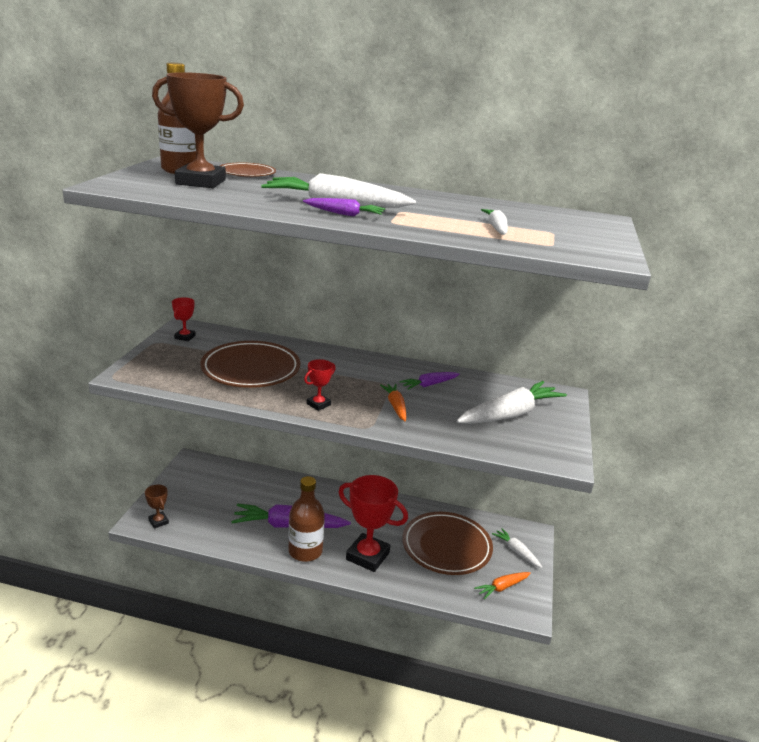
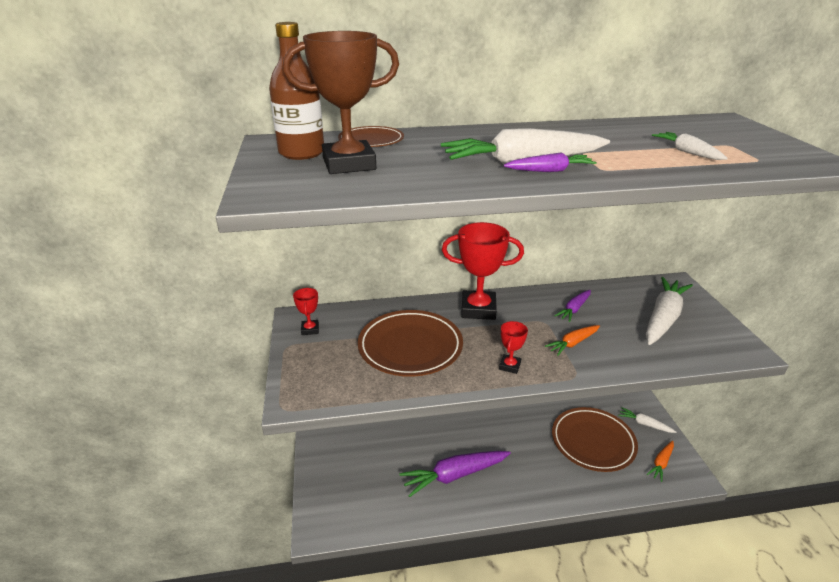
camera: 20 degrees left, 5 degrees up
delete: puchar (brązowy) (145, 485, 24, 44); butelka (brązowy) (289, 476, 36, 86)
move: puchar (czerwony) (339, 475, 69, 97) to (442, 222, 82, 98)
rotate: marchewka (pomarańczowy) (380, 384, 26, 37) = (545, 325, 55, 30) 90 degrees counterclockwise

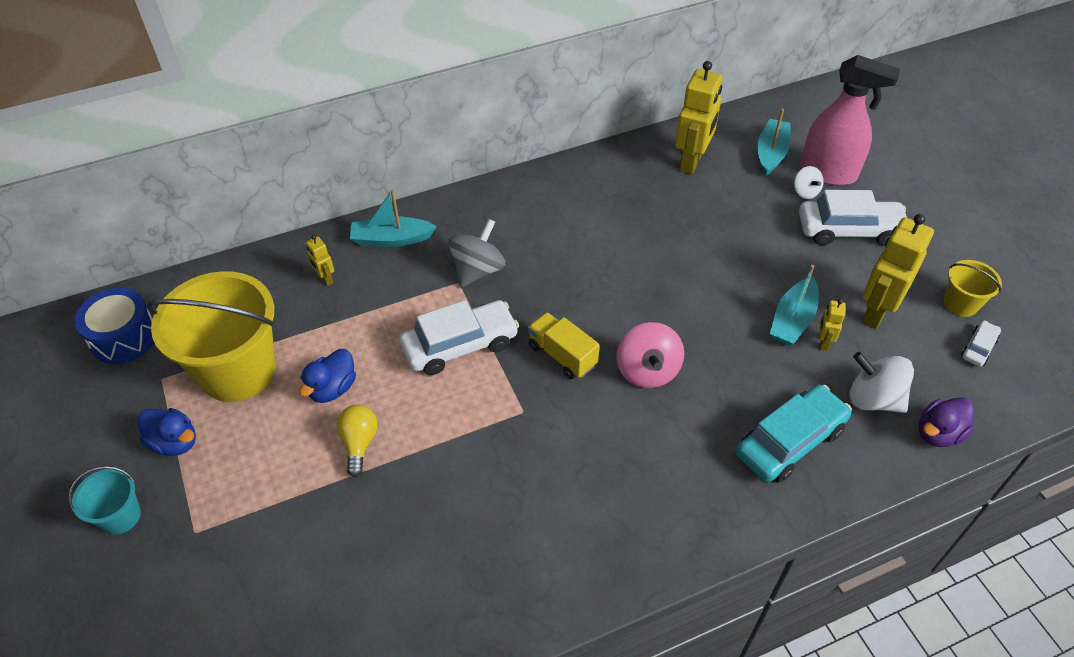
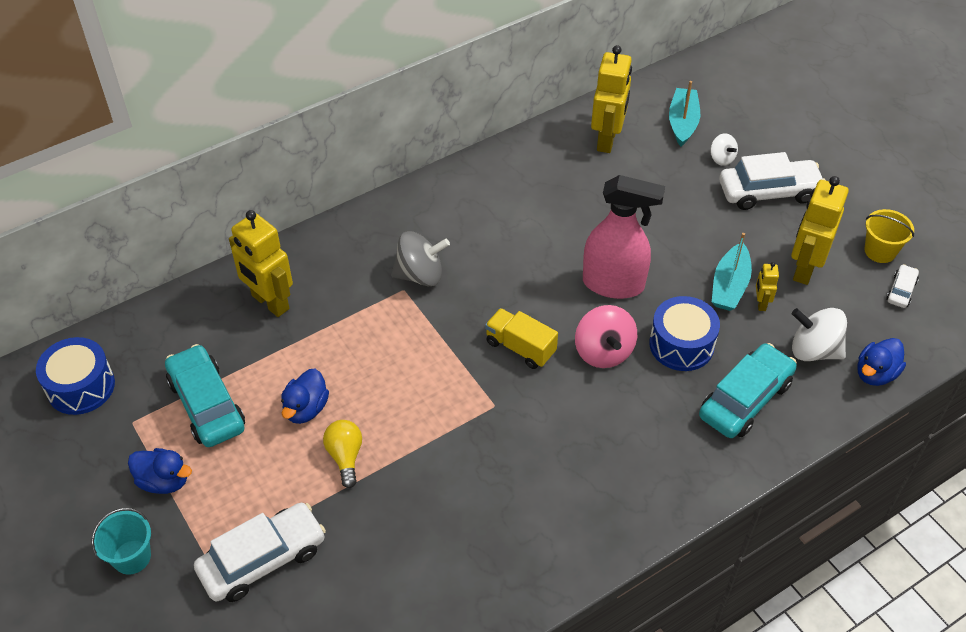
camera: 10 degrees left, 0 degrees up
delete: łódka (turkusowy) (350, 189, 87, 58)
insert: bęben (niebieski) (649, 296, 71, 75)
move: samochód (biały) (399, 300, 120, 75) to (194, 503, 132, 99); spryskiwacz (różowy) (800, 55, 101, 131) to (583, 175, 82, 124)
replace: wiadro (żółty) (146, 271, 129, 131) to samochód (turkusowy) (165, 344, 80, 103)
recolor: kaczka (fioletowy) (919, 397, 56, 50) to kaczka (niebieski) (857, 338, 49, 48)
rotate: bączek (szary) (448, 219, 58, 68) = (391, 231, 59, 55) 60 degrees clockwise
resize: robot (żółty) (306, 235, 28, 51) = (229, 210, 64, 107) x2.11

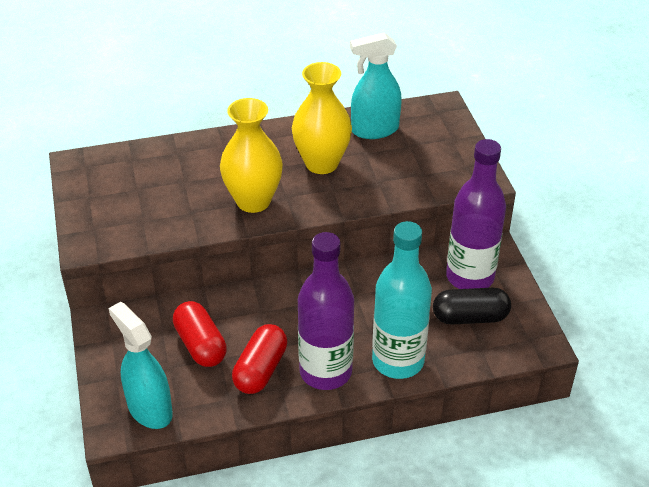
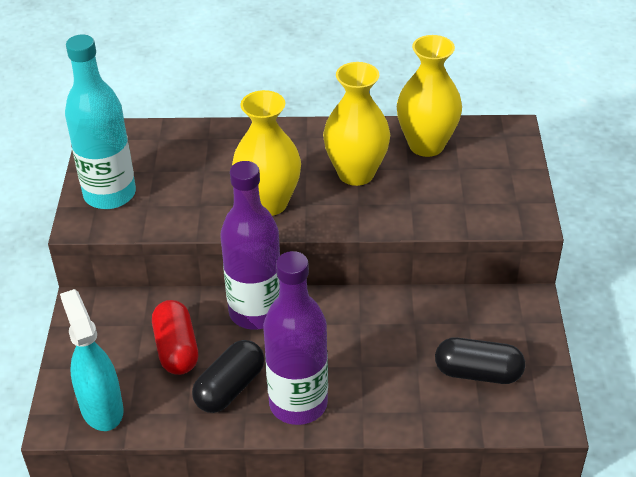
camera: 15 degrees right, 0 degrees up
move: butelka (turkusowy) (372, 221, 60, 158) to (65, 34, 71, 175); butelka (fioletowy) (446, 139, 60, 150) to (220, 161, 60, 169)
replace: spryskiwacz (turkusowy) (350, 33, 52, 106) to wazon (żółty) (397, 35, 65, 122)
recolor: kapsułka (czerwony) (232, 324, 55, 70) to kapsułka (czarny) (192, 340, 72, 73)

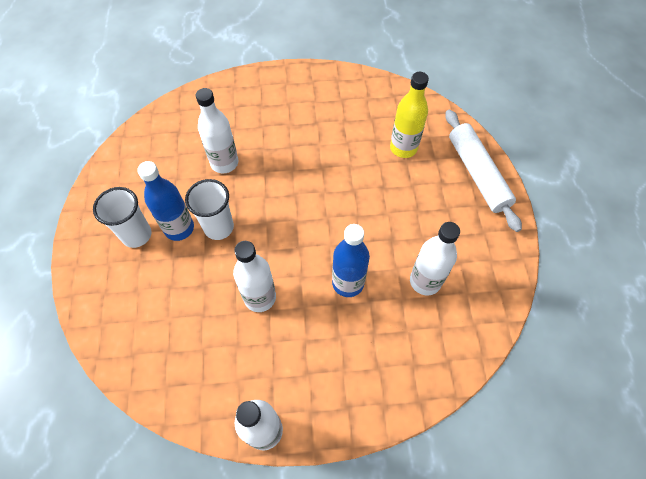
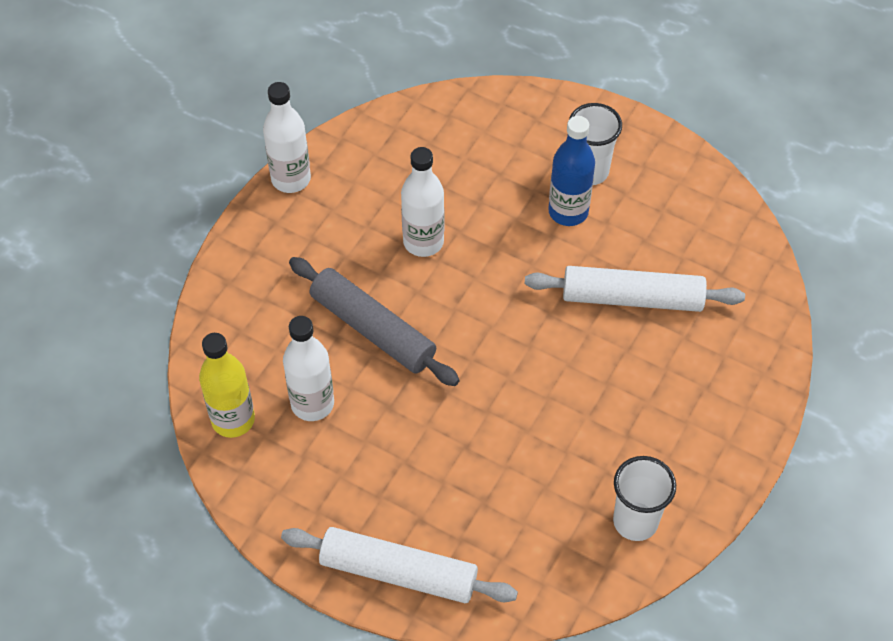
camera: 125 degrees right, 5 degrees down
move: butelka (żółty) (390, 72, 39, 86) to (199, 333, 56, 105); szklanka (biały) (185, 179, 49, 61) to (613, 456, 63, 85)
replace: butelka (niebieski) (332, 224, 38, 73) to wałek do ciasta (szary) (289, 257, 171, 129); butelka (biały) (196, 88, 42, 85) to wałek do ciasta (biały) (525, 266, 220, 46)

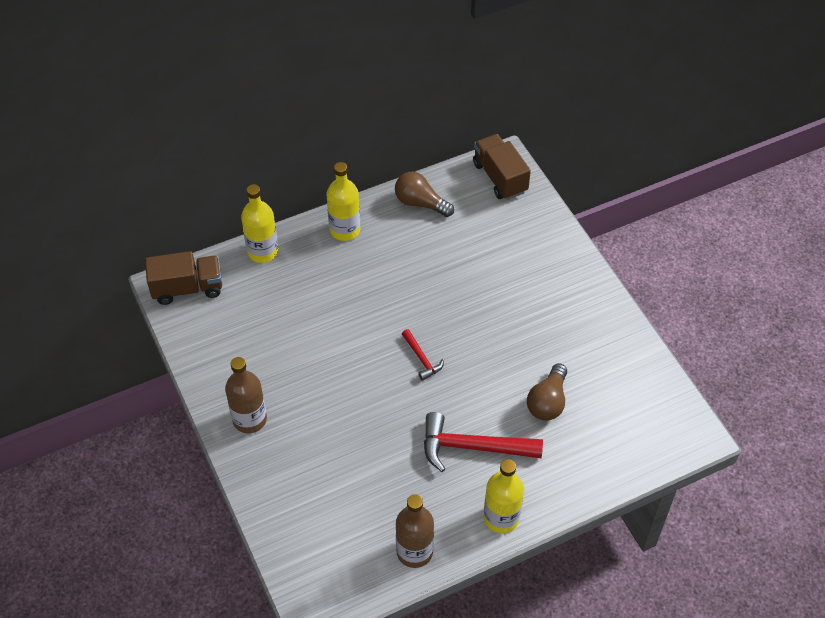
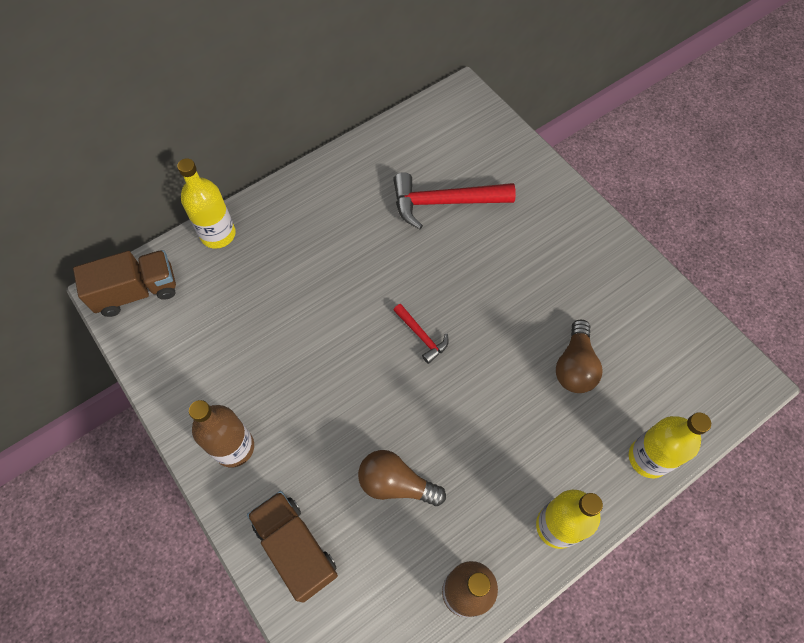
camera: 10 degrees left, 10 degrees up
move: ciężarówka (brązowy) (473, 134, 58, 66) to (247, 491, 91, 112); żarówka (brązowy) (395, 172, 59, 45) to (358, 450, 88, 56); młotek (czerwony) (424, 412, 119, 60) to (393, 172, 123, 57); butelka (żółty) (327, 162, 33, 79) to (629, 412, 82, 66)

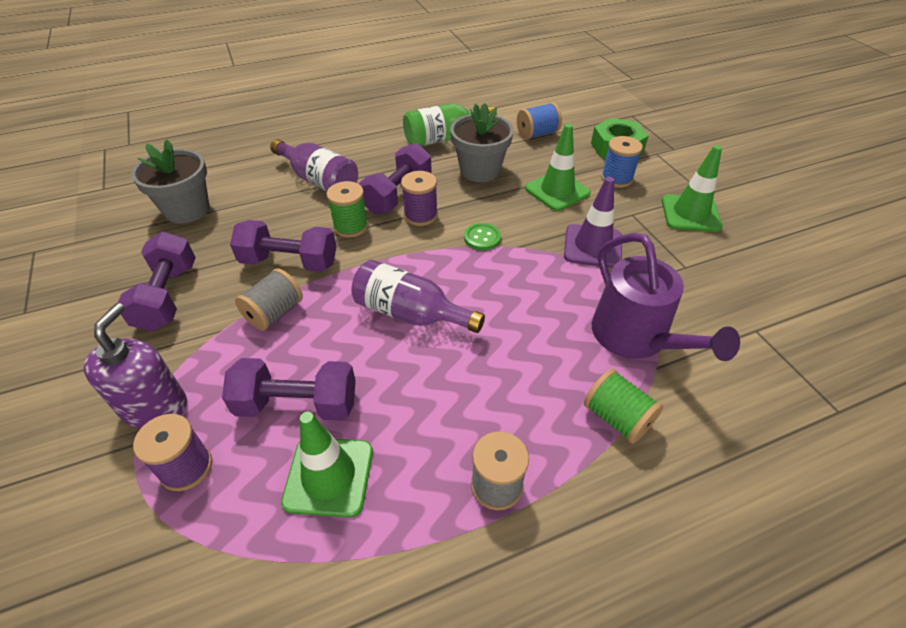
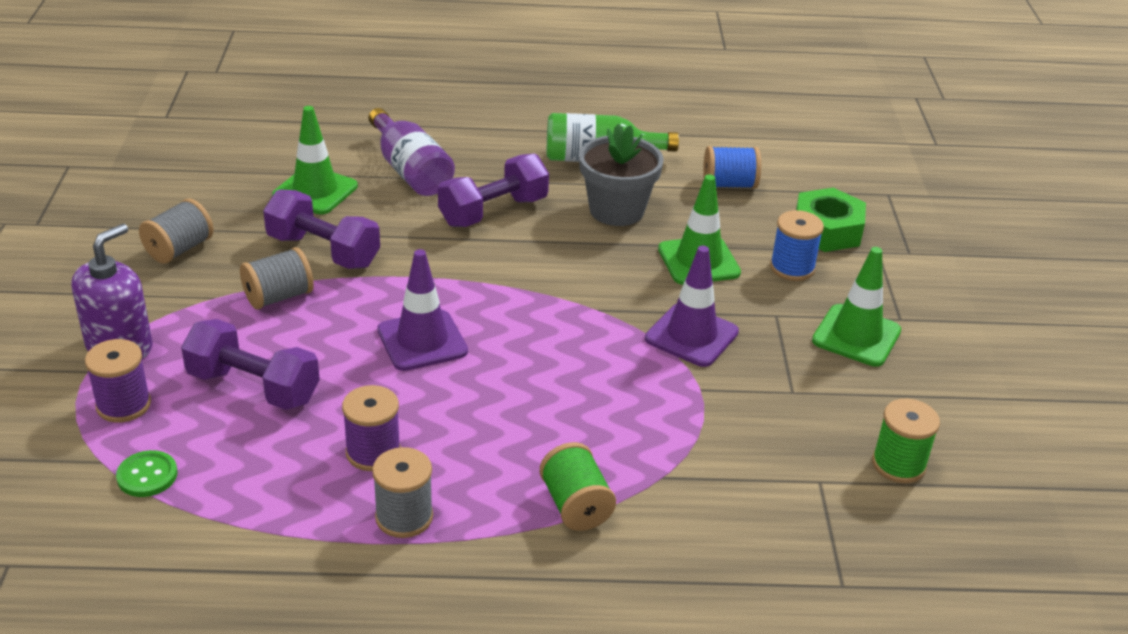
camera: 20 degrees right, 10 degrees down
delete: doniczka (szary) (131, 139, 79, 85); konewka (fioletowy) (592, 233, 148, 128)
move: guzik (zielony) (464, 223, 37, 27) to (116, 450, 61, 47); pachołek (zielony) (281, 412, 92, 105) to (272, 106, 86, 108); szpulka (fioletowy) (401, 171, 37, 55) to (342, 385, 59, 86); szpulka (zielony) (327, 181, 41, 57) to (872, 399, 68, 84)
replace: hantel (fioletowy) (117, 232, 79, 100) to szpulka (szary) (139, 198, 75, 66); butelka (fioletowy) (352, 260, 133, 73) to pachołek (fioletowy) (377, 249, 91, 122)

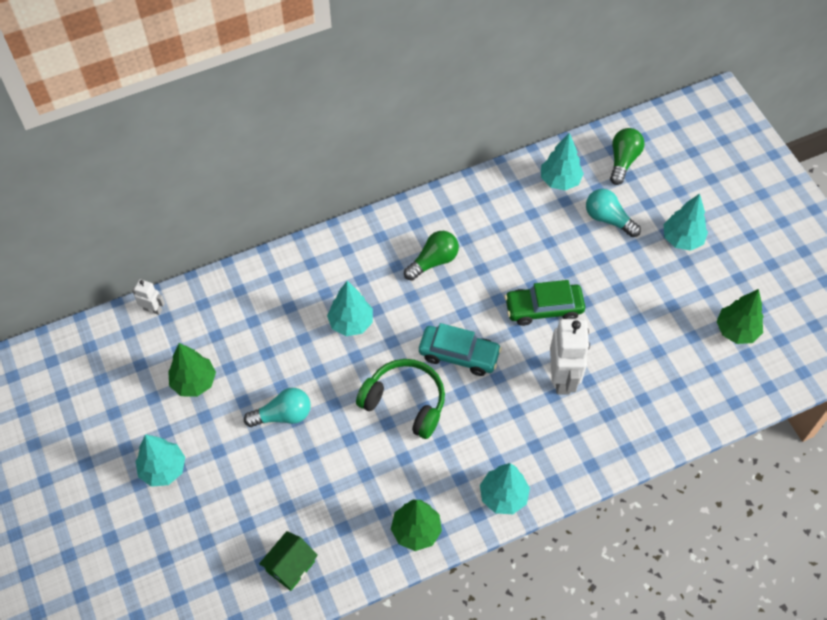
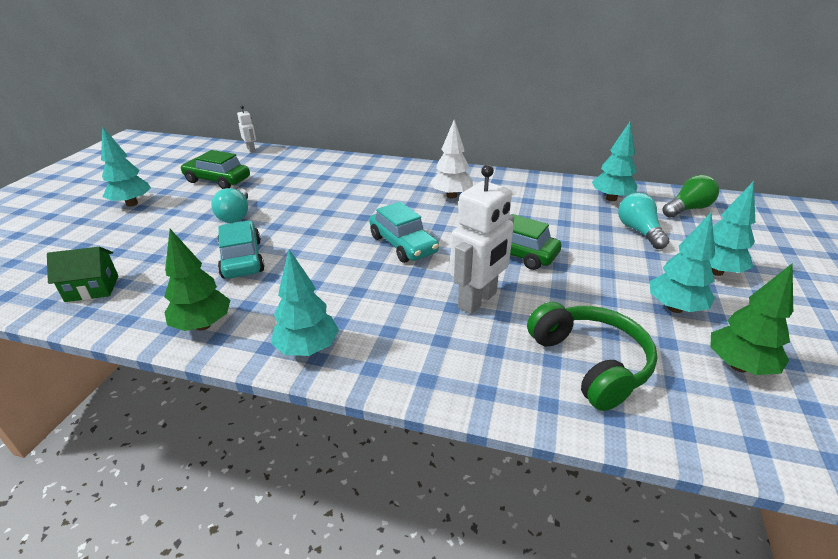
camera: 40 degrees right, 25 degrees down
insert: samochód (turkusowy) (217, 220, 48, 58)
move: słuchawki (zielony) (356, 359, 89, 80) to (527, 302, 130, 109); drzewko (turkusowy) (327, 281, 46, 55) to (650, 213, 65, 100)
replace: drzewko (zielony) (168, 343, 48, 54) to samochód (zielony) (180, 150, 70, 39); żarówka (zielony) (404, 231, 55, 50) to drzewko (biały) (430, 120, 43, 79)
rotate: żarówka (turkusowy) (244, 388, 67, 39) = (211, 188, 37, 35) 60 degrees clockwise

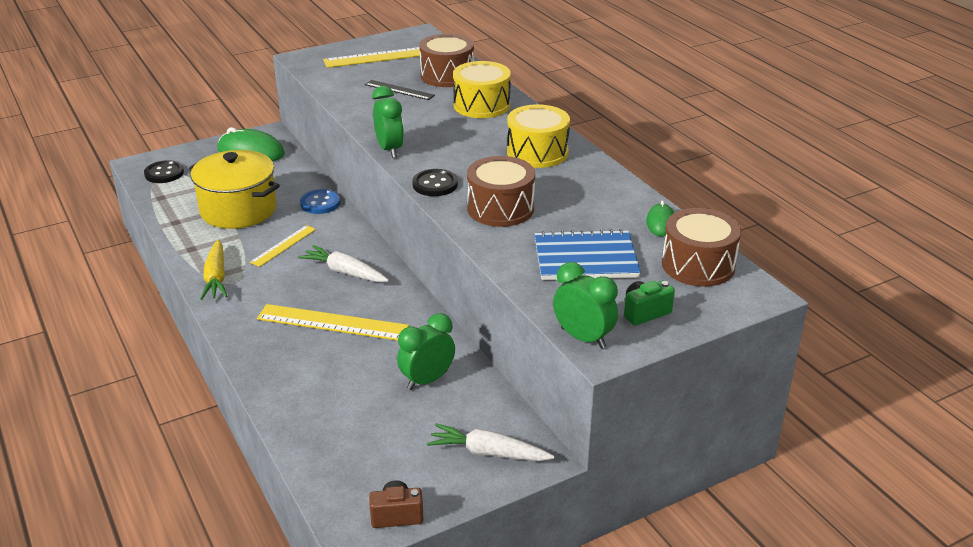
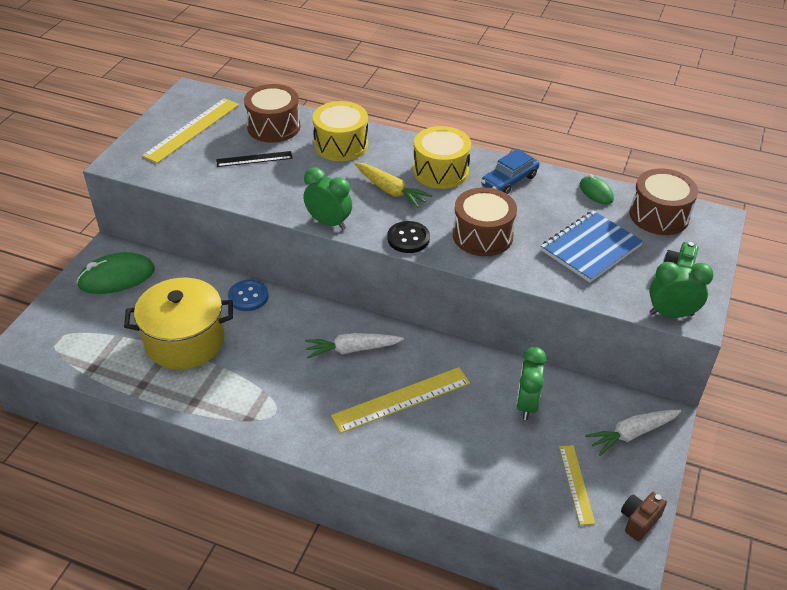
camera: 40 degrees left, 10 degrees up
delete: guzik (czarny) (144, 160, 40, 23)
insert: samochód (niebieski) (481, 149, 59, 45)
move: marchewka (żółty) (200, 240, 28, 60) to (354, 163, 78, 45); linijka (żółty) (250, 225, 66, 42) to (559, 445, 36, 80)

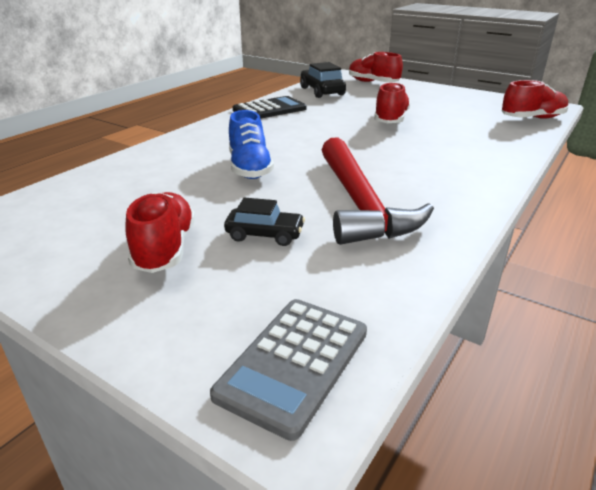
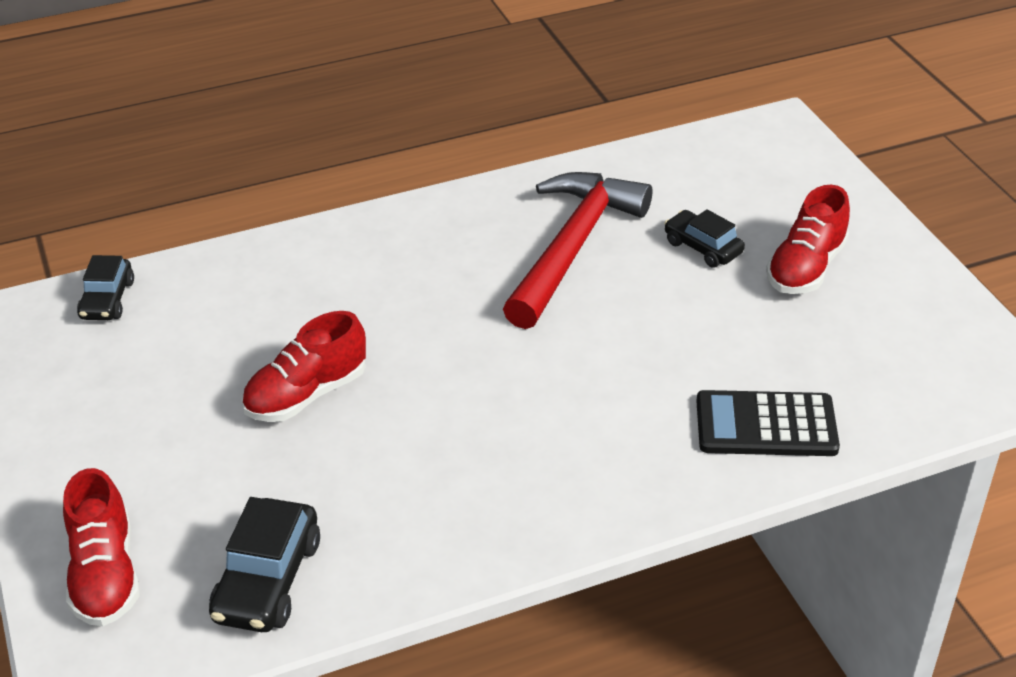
camera: 145 degrees left, 10 degrees up
delete: kalkulator (szary) (210, 299, 157, 142); but (niebieski) (229, 110, 45, 69)
move: kalkulator (czarny) (233, 96, 73, 23) to (696, 390, 144, 66)
replace: but (czerwony) (502, 80, 66, 39) to samochód (czarny) (77, 255, 57, 65)

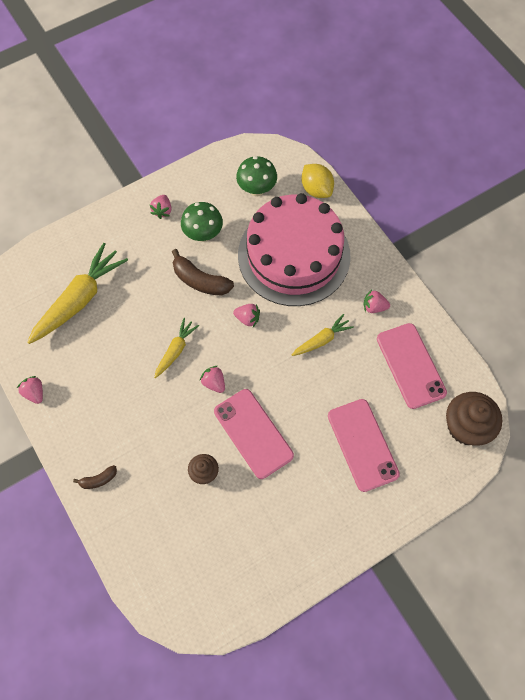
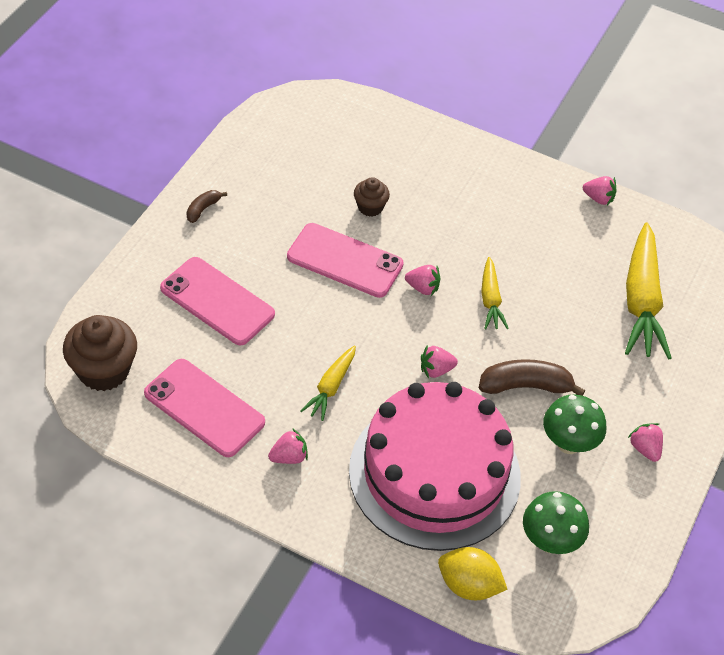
camera: 145 degrees right, 15 degrees down
move: banan (brązowy) (73, 465, 44, 24) to (186, 190, 41, 33)

